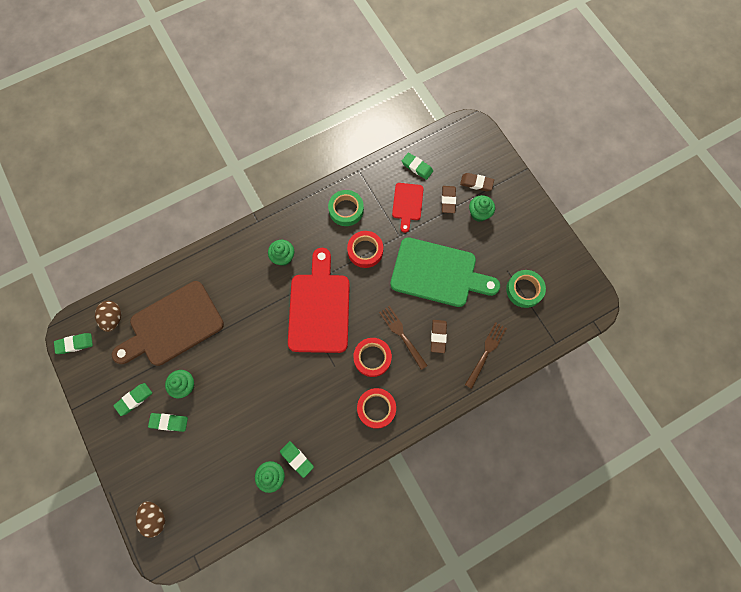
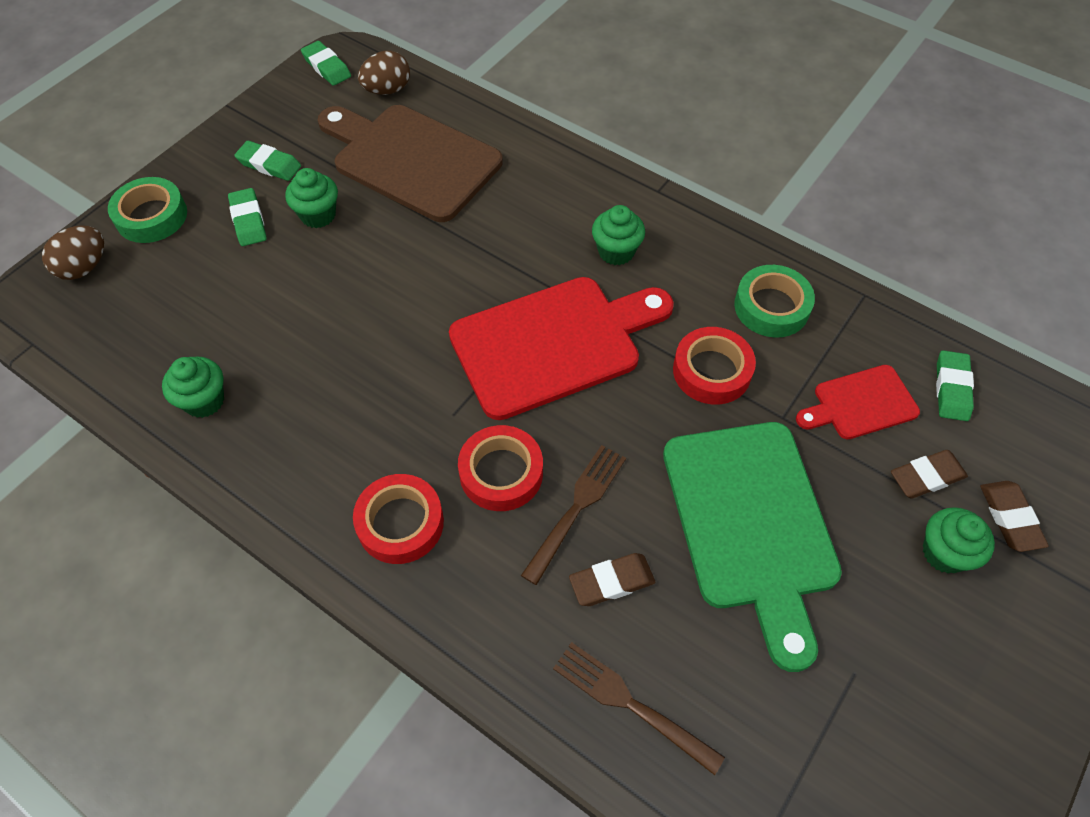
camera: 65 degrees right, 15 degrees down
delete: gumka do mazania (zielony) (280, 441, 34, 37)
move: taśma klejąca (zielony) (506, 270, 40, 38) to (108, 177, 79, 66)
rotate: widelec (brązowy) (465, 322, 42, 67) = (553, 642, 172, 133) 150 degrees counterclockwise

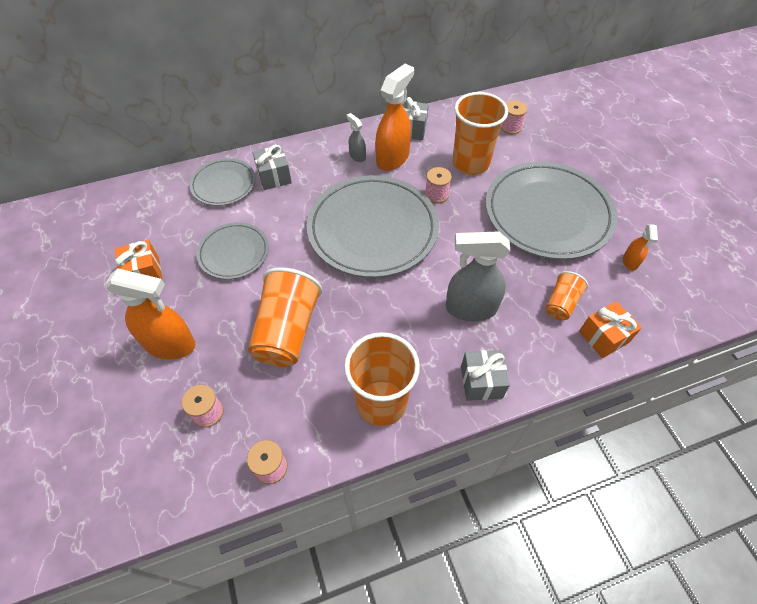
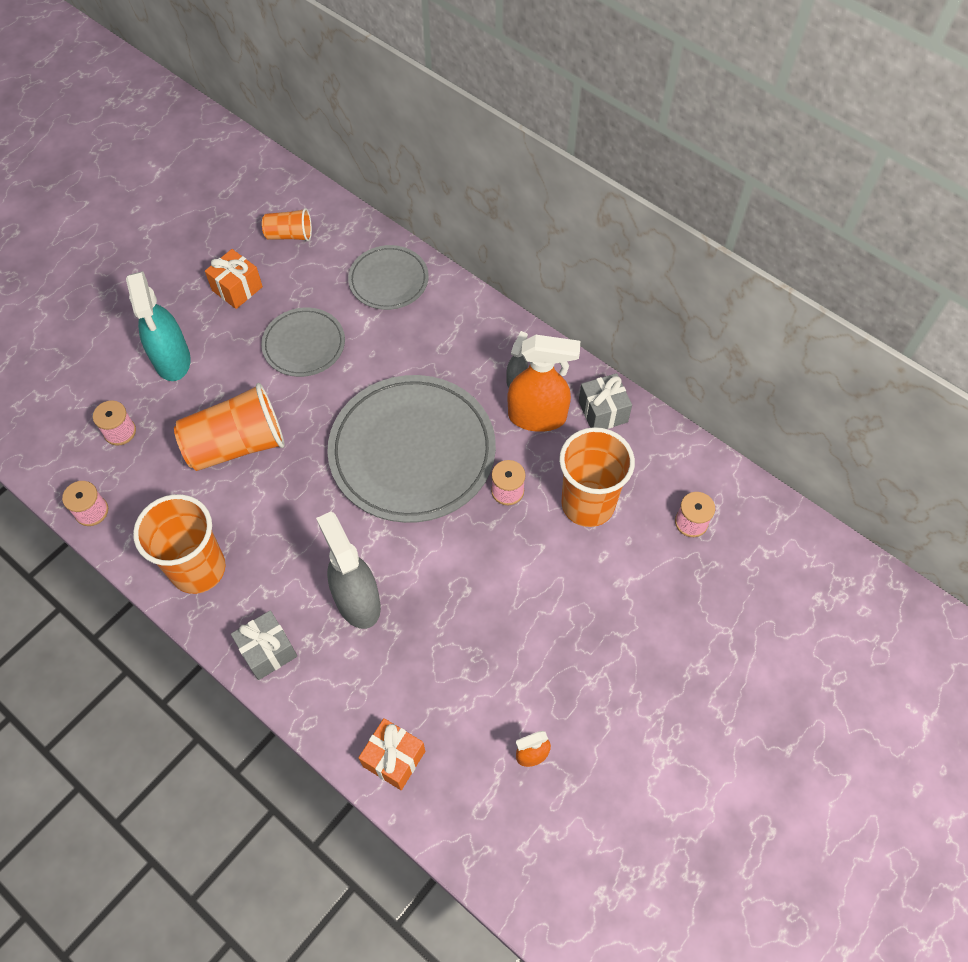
camera: 60 degrees right, 5 degrees up
delete: prezent (szary) (253, 144, 39, 46); talerz (szary) (486, 161, 131, 99)
move: szklanka (pomarańczowy) (545, 271, 43, 49) to (262, 208, 50, 33)
recolor: spryskiwacz (pomarańczowy) (104, 268, 92, 91) to spryskiwacz (turkusowy) (126, 271, 65, 110)

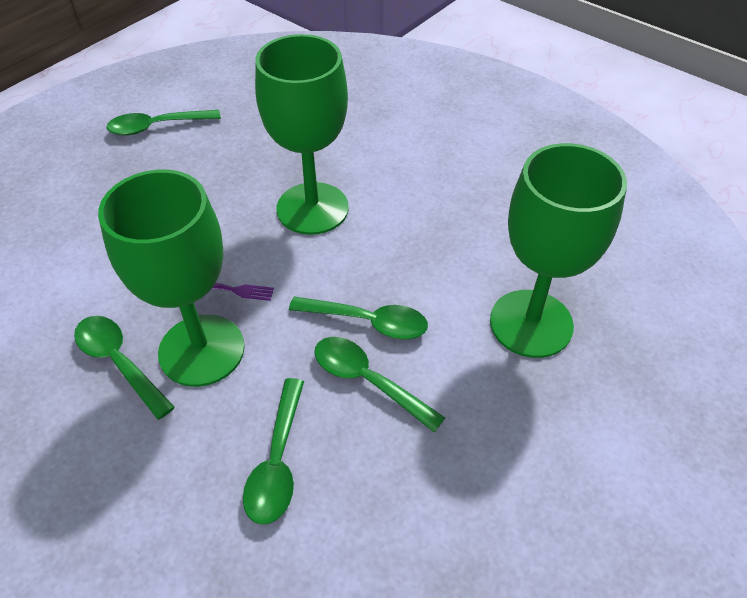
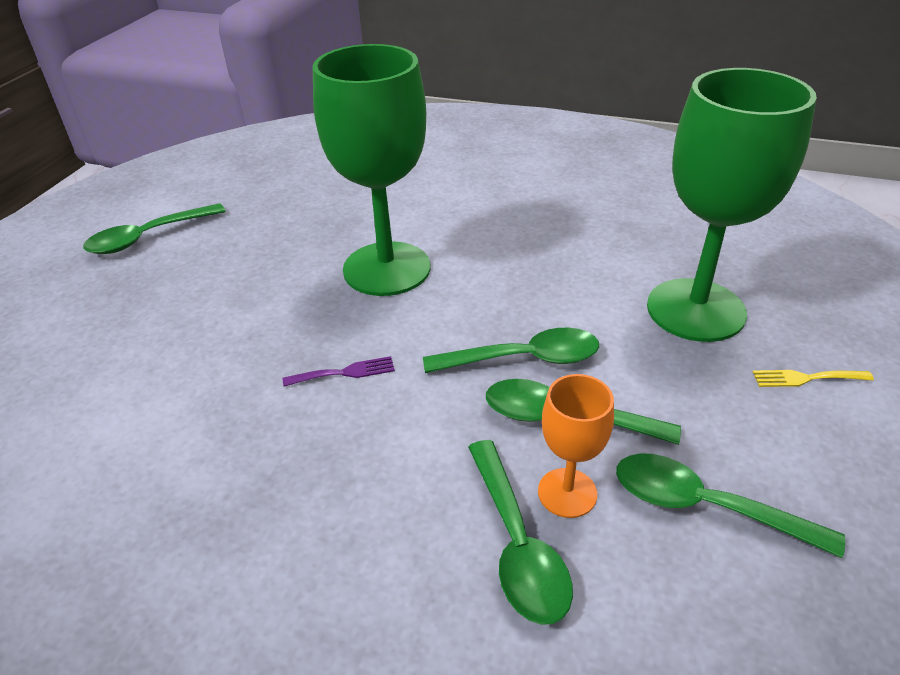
camera: 20 degrees left, 10 degrees down
delete: kielich (zielony) (98, 169, 147, 218)
insert: kielich (pomarańczowy) (538, 374, 76, 144); widelec (żółty) (753, 370, 121, 17)
move: łyżka (zielony) (74, 316, 101, 104) to (616, 453, 229, 105)

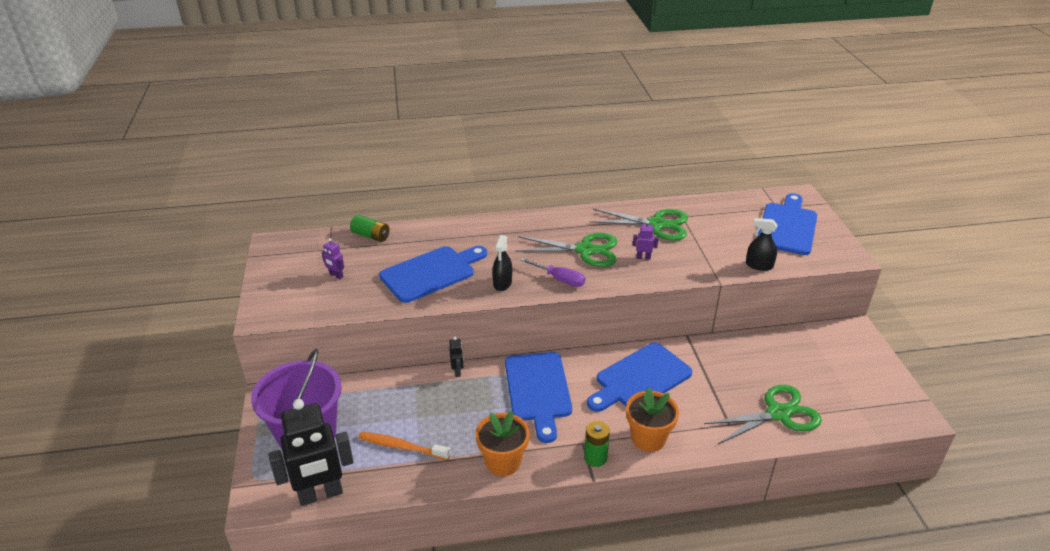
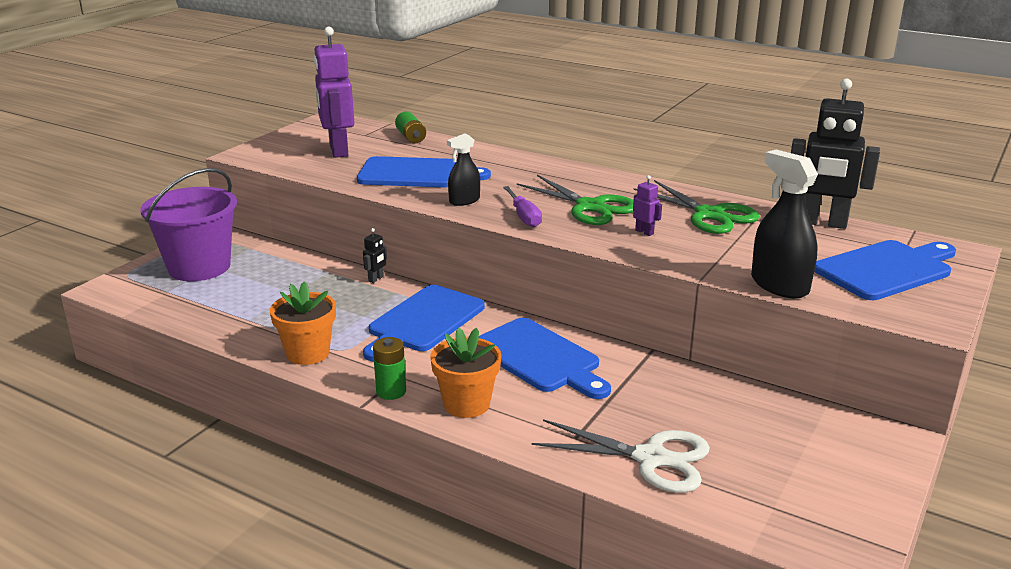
camera: 40 degrees right, 10 degrees down
delete: szczoteczka do zębów (pomarańczowy) (358, 432, 93, 28)
move: robot (czarny) (268, 399, 86, 107) to (791, 78, 89, 151)
recolor: nożyczki (zielony) (704, 385, 118, 59) to nożyczki (biały) (531, 419, 179, 74)
rotate: deska do krojenia (niebieski) (587, 342, 105, 70) = (479, 318, 132, 81) 135 degrees counterclockwise
resize: robot (fioletowy) (322, 238, 22, 42) = (313, 27, 41, 131) x2.46; spryskiwacz (czarny) (746, 218, 31, 53) = (751, 150, 67, 148) x1.65

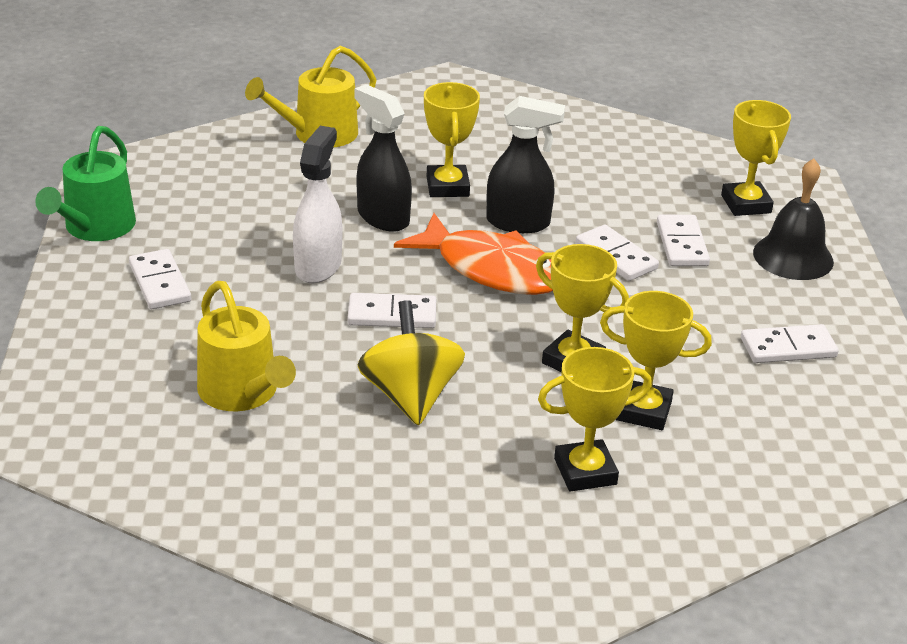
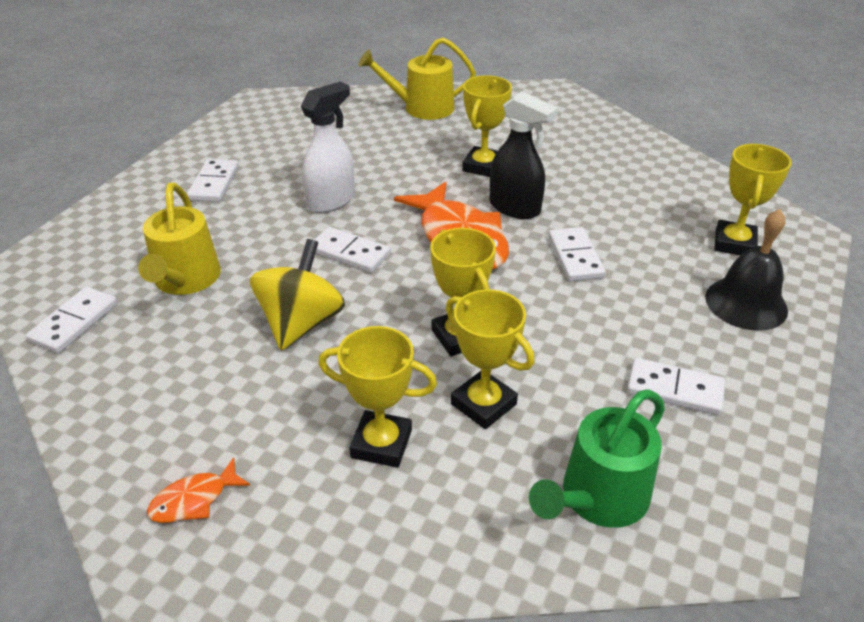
camera: 30 degrees right, 5 degrees up
delete: spryskiwacz (czarny) (354, 84, 58, 148)
insert: ryba (pomarańczowy) (147, 457, 104, 66)
move: kostka domina (biały) (657, 215, 53, 51) to (26, 287, 92, 66); konewka (zielony) (35, 126, 101, 115) to (529, 389, 136, 139)

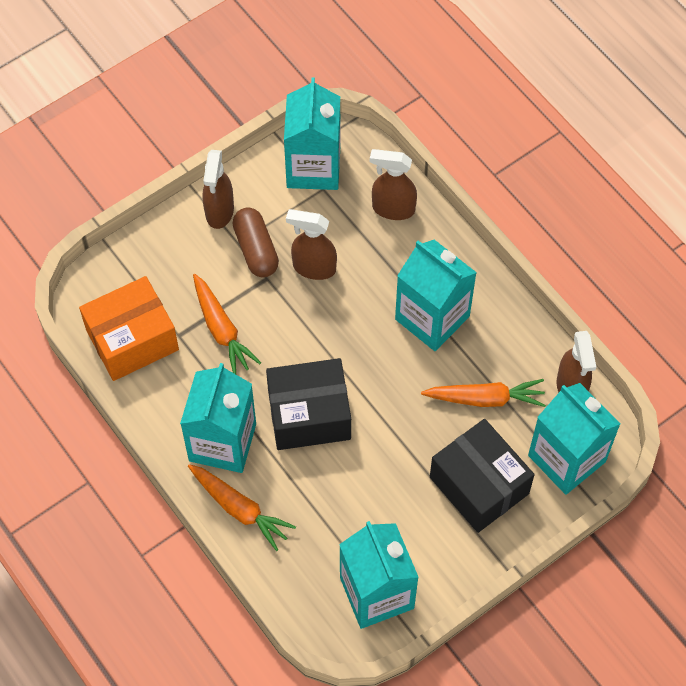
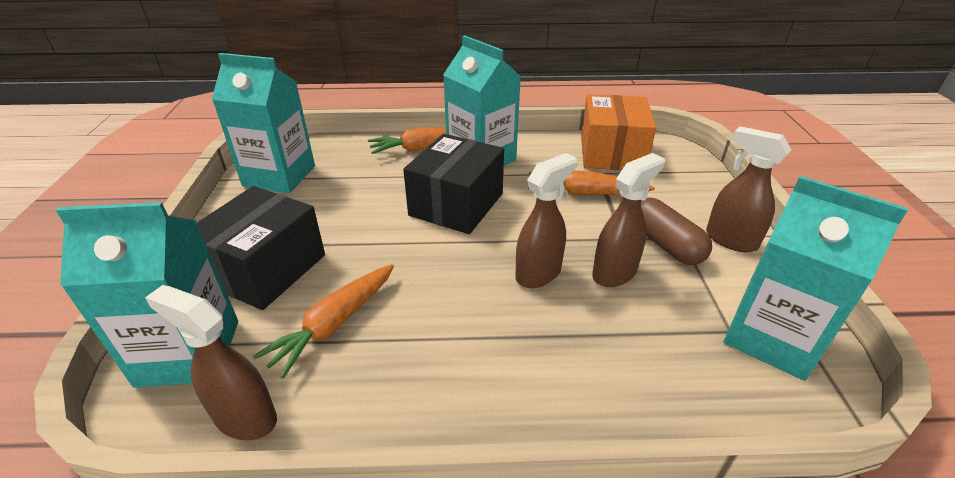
camera: 125 degrees right, 25 degrees down
delete: karton mleka (turkusowy) (395, 240, 82, 111)
move: spryskiwacz (brązowy) (370, 149, 47, 71) to (515, 153, 62, 135)
rotate: pudełko (czarny) (430, 419, 105, 114) = (197, 186, 128, 124) 60 degrees counterclockwise; kapsułka (brązowy) (232, 207, 47, 70) = (641, 198, 71, 67) 45 degrees clockwise

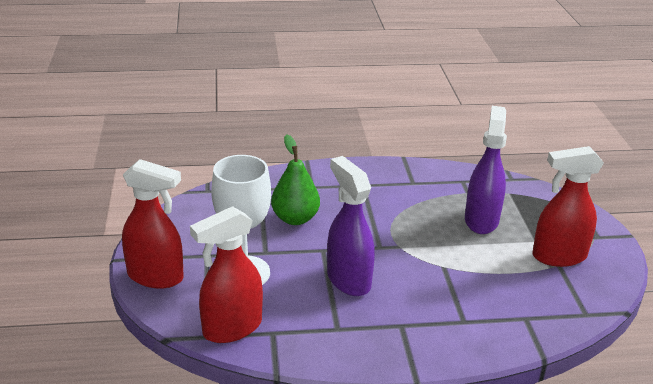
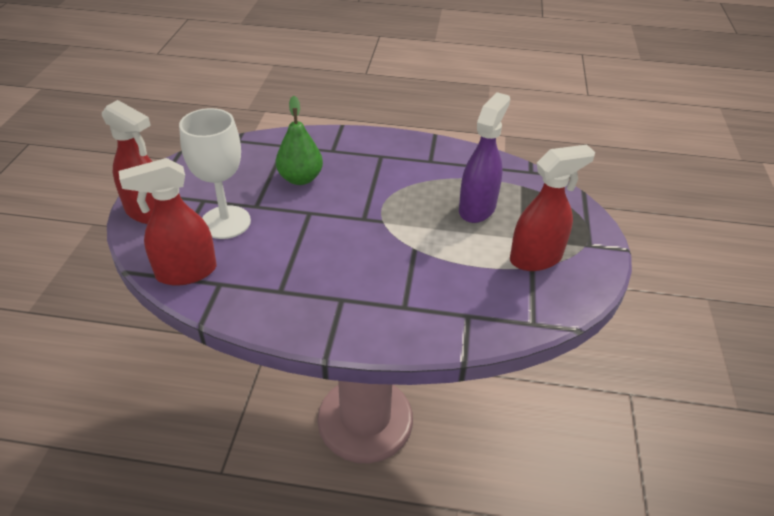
camera: 15 degrees right, 10 degrees up
delete: spryskiwacz (fioletowy) (327, 156, 48, 140)
rotate: spryskiwacz (czerwony) (532, 146, 72, 121) = (510, 145, 85, 126) 150 degrees clockwise

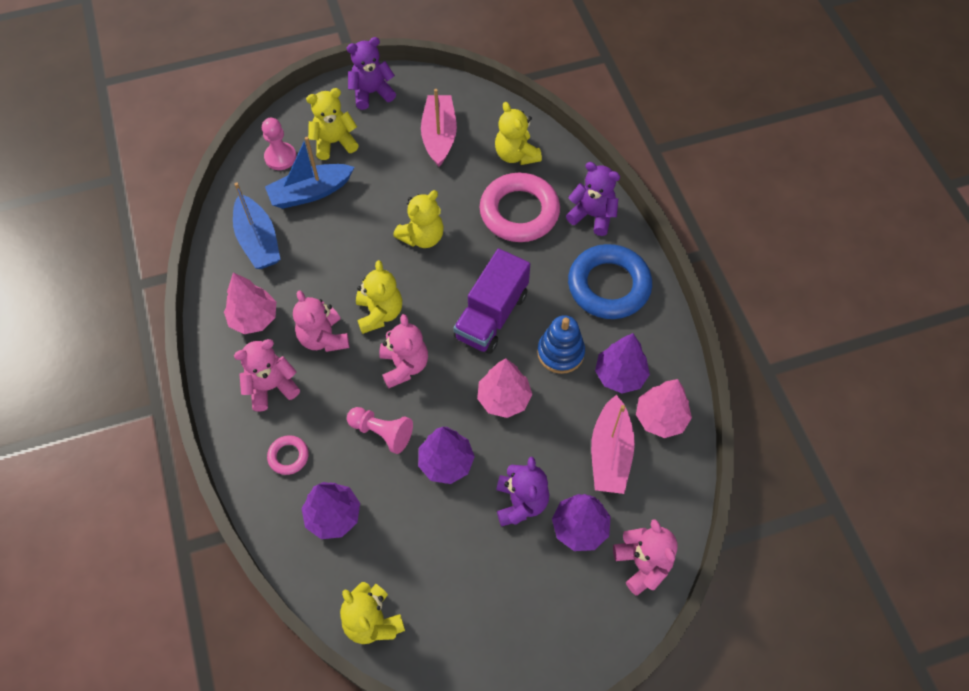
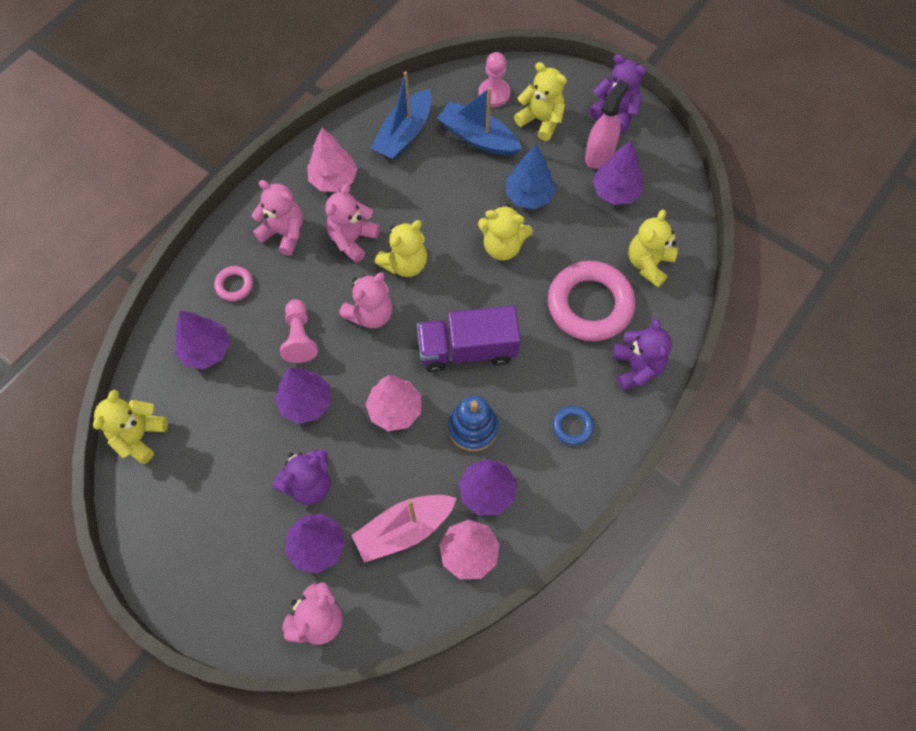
camera: 55 degrees right, 5 degrees up
insert: drzewko (niebieski) (506, 145, 50, 64); spryskiwacz (różowy) (585, 79, 44, 90)
replace: łódka (różowy) (421, 89, 36, 78) to drzewko (fioletowy) (593, 140, 50, 65)
resize: pierścień (niebieski) (568, 244, 84, 75) = (553, 406, 41, 39) x0.45

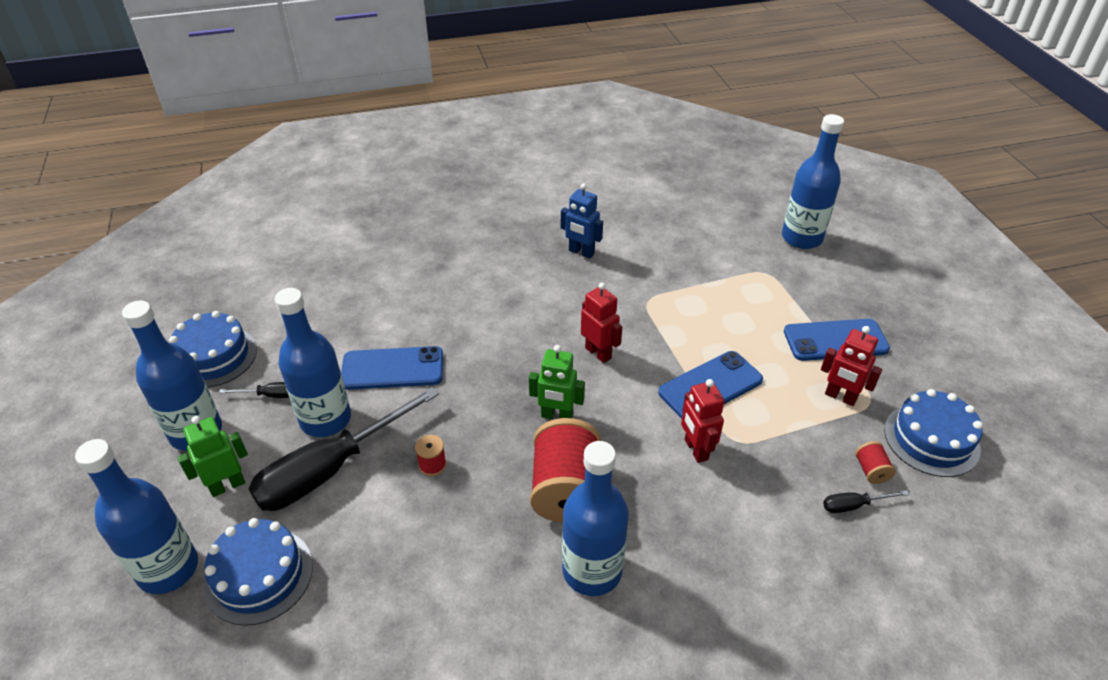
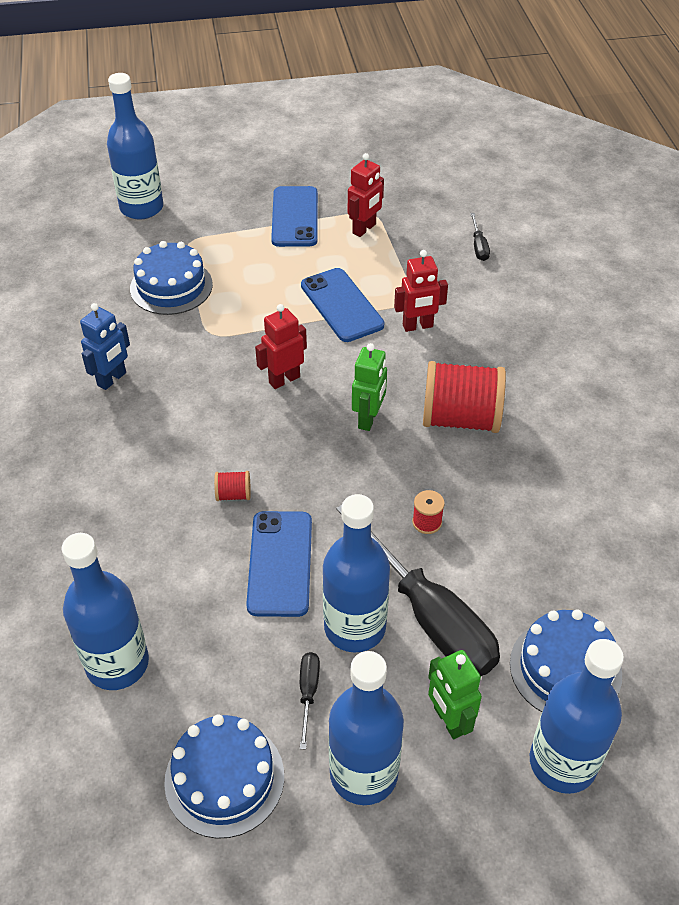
camera: 85 degrees left, 5 degrees up
move: butelka (niebieski) (562, 441, 67, 155) to (62, 533, 87, 157); tort (niebieski) (884, 389, 99, 88) to (130, 241, 83, 74); szpulka (czerwony) (855, 441, 41, 43) to (214, 471, 37, 30)

